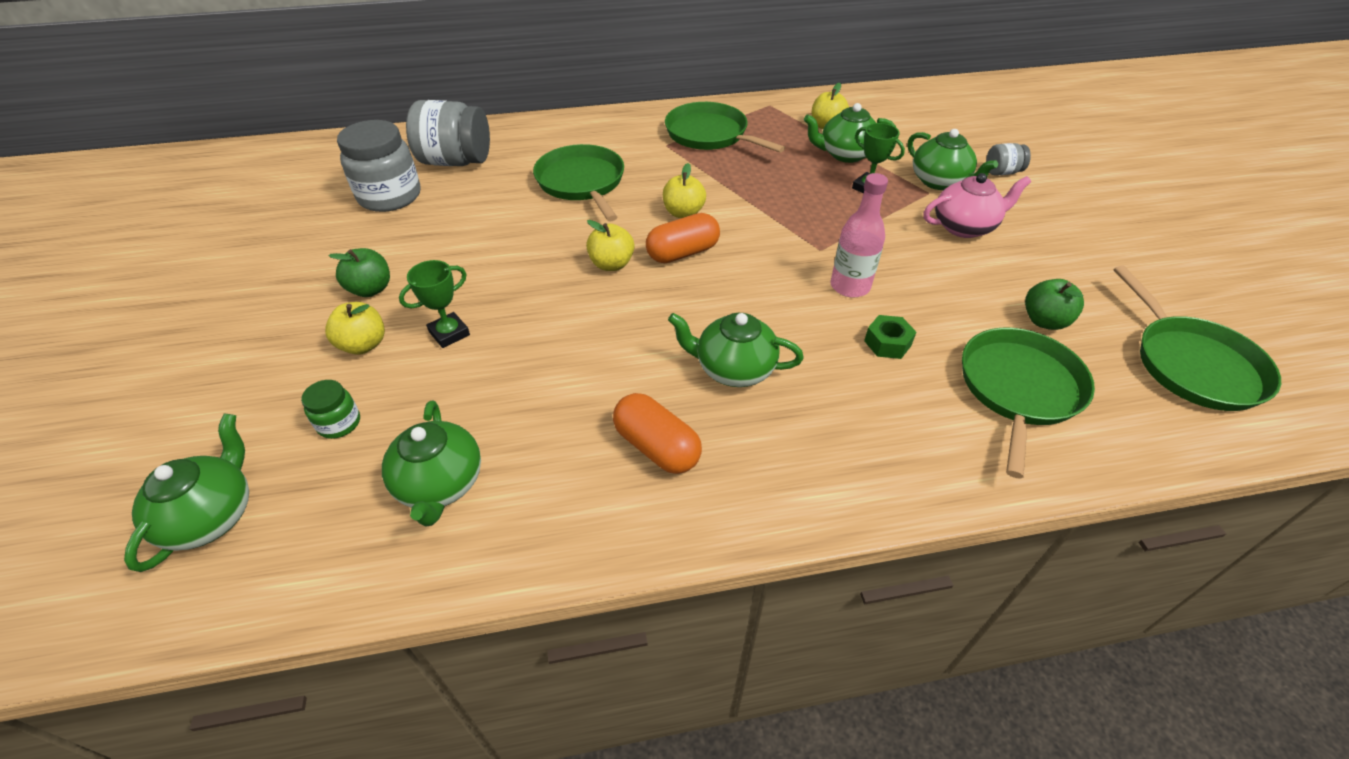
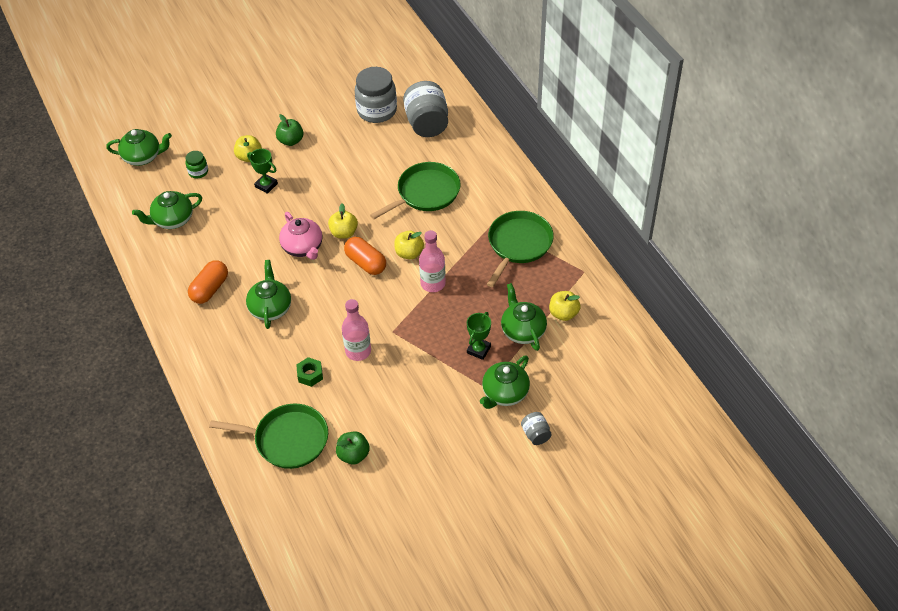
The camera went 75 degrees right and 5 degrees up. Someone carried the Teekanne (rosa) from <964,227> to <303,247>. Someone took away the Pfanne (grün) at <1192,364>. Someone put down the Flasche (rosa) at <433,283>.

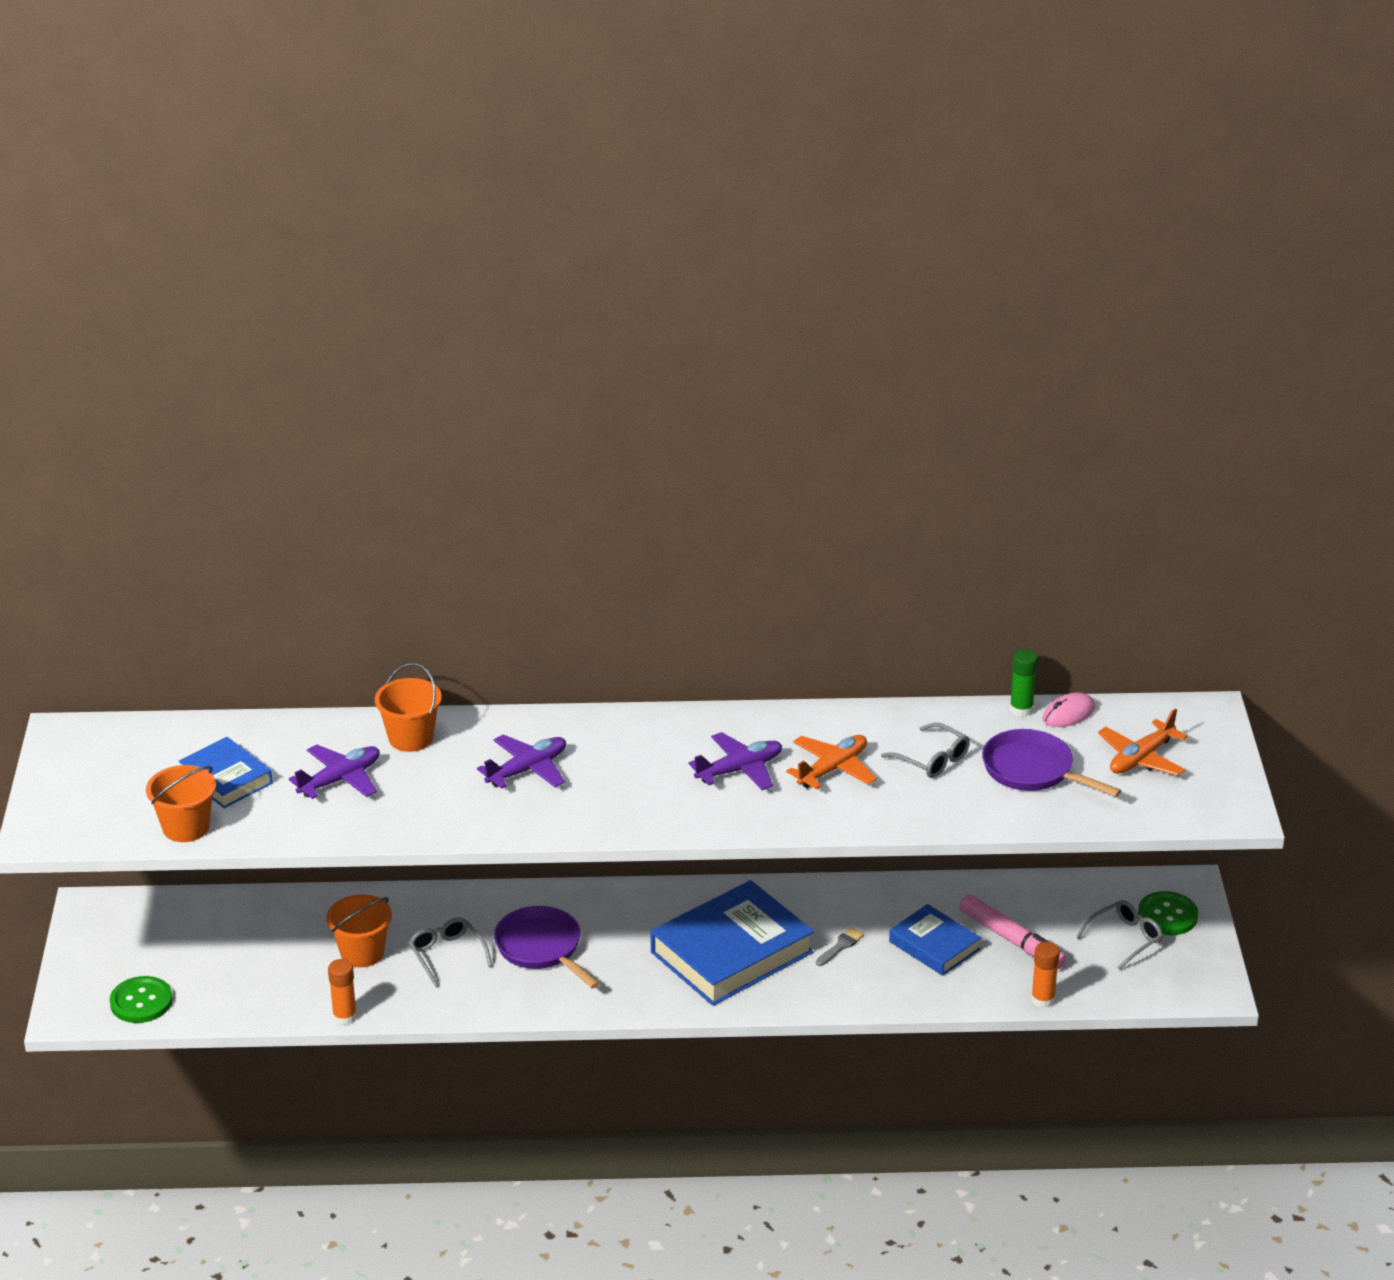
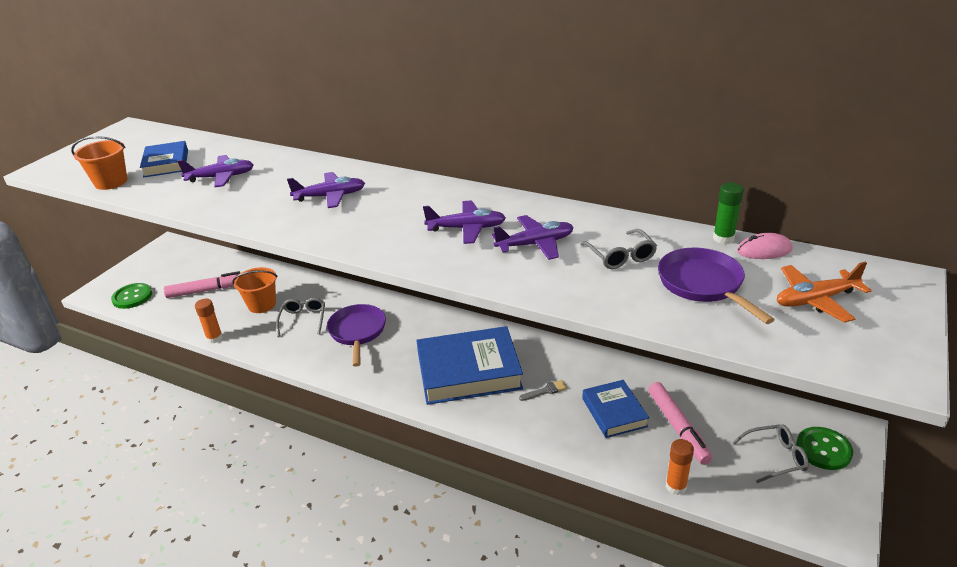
The camera went 30 degrees right and 0 degrees up. Someone took away the Eimer (orange) at <410,738>. Someone repainted the Flugzeug (orange) at <832,769>, which became the Flugzeug (lila) at <535,244>. Someone put down the Filzstift (rosa) at <208,290>.

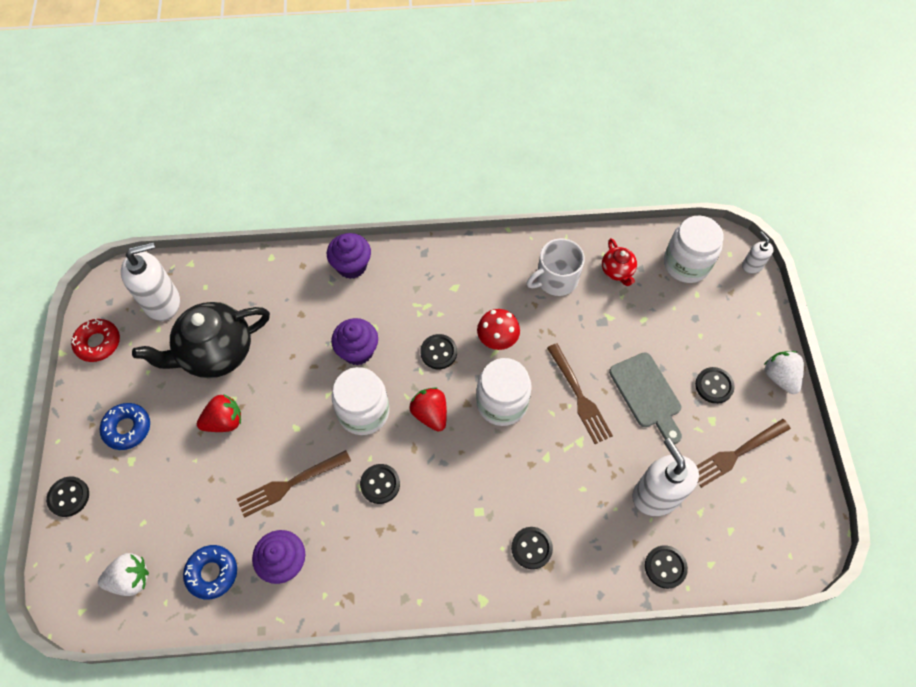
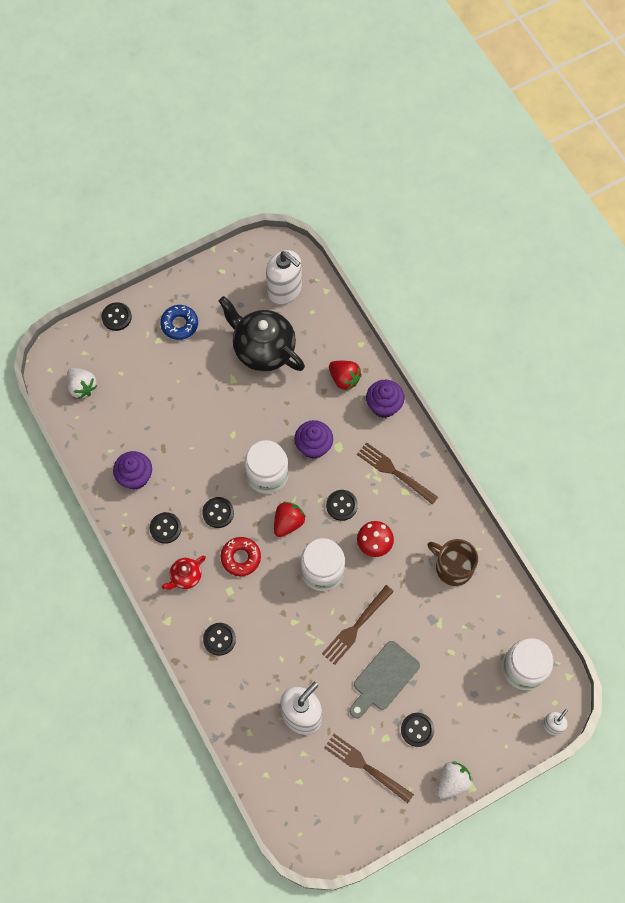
The camera went 65 degrees right and 5 degrees up. Someone carried the Donut (rot) from <98,343> to <241,558>. Someone took away the Donut (blau) at <212,573>. Someone carried the Erdbeere (rot) from <224,421> to <344,379>. Someone carried the Gabel (braun) from <290,484> to <394,472>. Someone repainted the Tasse (weiß) at <556,279>, which became the Tasse (braun) at <453,567>. Someone carried the Teekanne (rot) from <617,271> to <185,577>. Someone carried the Knopf (schwarz) from <665,567> to <165,528>.

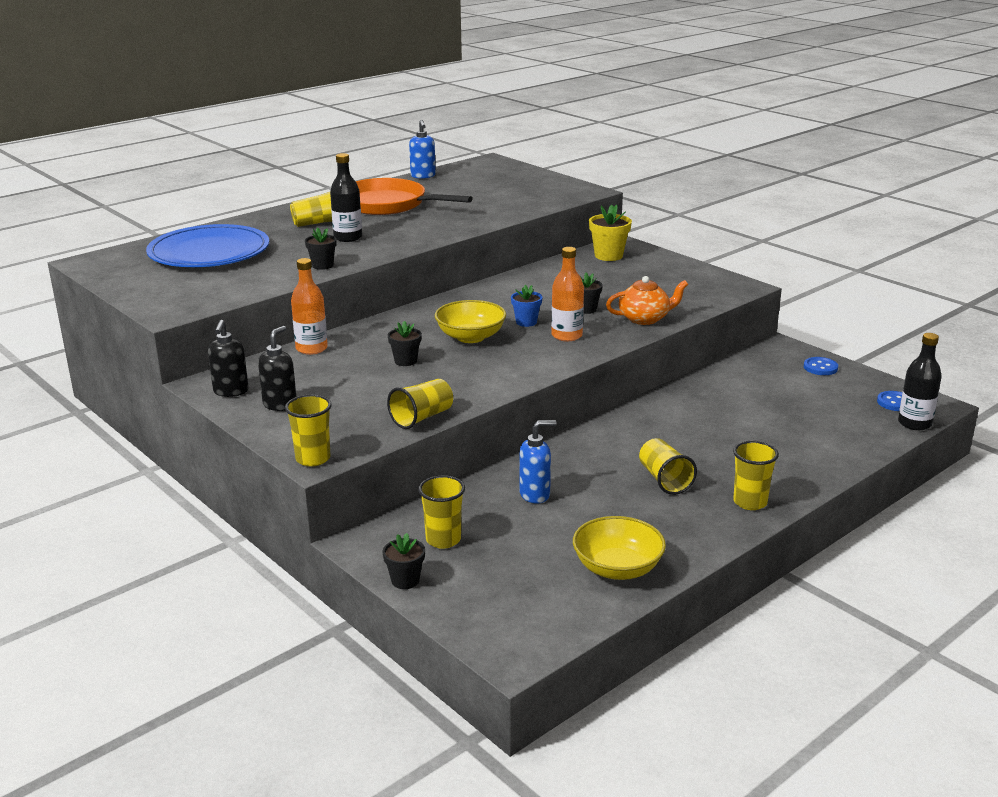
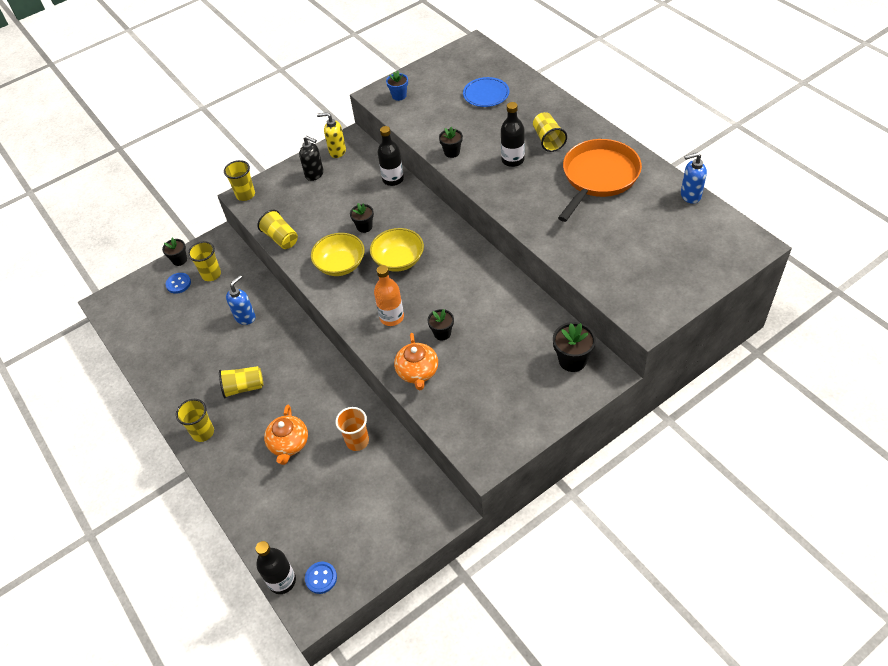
The camera went 100 degrees right and 25 degrees up. Someone scaled the Teller (blau) at <209,252> by 0.53. Someone repainted the Seifenspender (schwarz) at <231,392>, which became the Seifenspender (gelb) at <337,151>. Someone repainted the Flasche (orange) at <311,349>, which became the Flasche (schwarz) at <393,179>. Someone carried the Blumentopf (blau) from <526,322> to <399,96>. Someone rotated the Seifenspender (blau) at <535,495> by 135 degrees counterclockwise. Someone carried the Schüssel (gelb) from <617,568> to <340,265>. Someone repainted the Blumentopf (gelb) at <608,256>, which became the Blumentopf (schwarz) at <572,360>. Someone carried the Knopf (blau) from <820,367> to <178,284>. Someone put down the Teekanne (orange) at <289,444>. Someone put down the Becher (orange) at <357,441>.

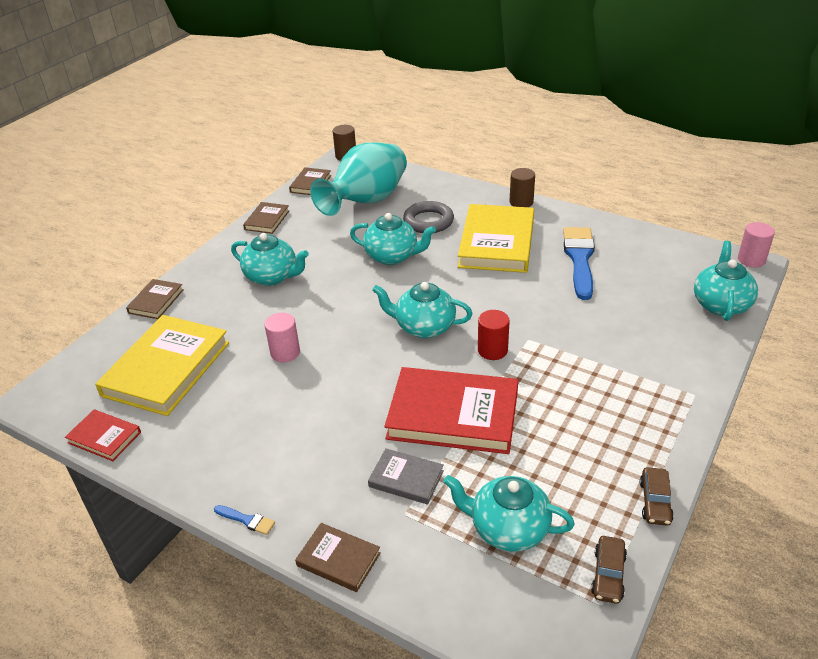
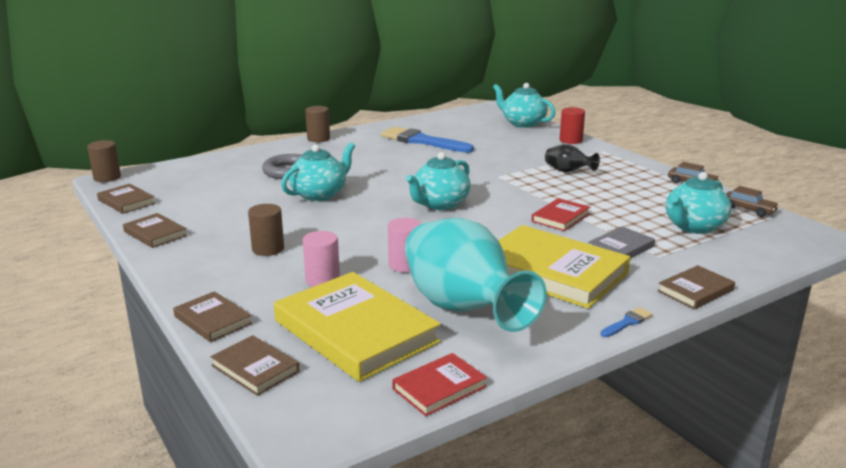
The camera went 65 degrees left and 15 degrees down. Someone swapped the Teekanne (türkis) at <272,277> for the Vollzylinder (braun) at <268,249>. Someone carried the Vase (türkis) from <366,201> to <463,309>. Someone scaled the Buch (rot) at <453,415> by 0.49. Someone carried the Buch (gelb) from <496,243> to <552,272>. Someone carried the Vollzylinder (rot) from <492,350> to <571,140>. Someone carried the Vollzylinder (rosa) from <751,260> to <322,280>. Someone put down the Buch (braun) at <255,369>. Someone put down the Vase (schwarz) at <568,172>.

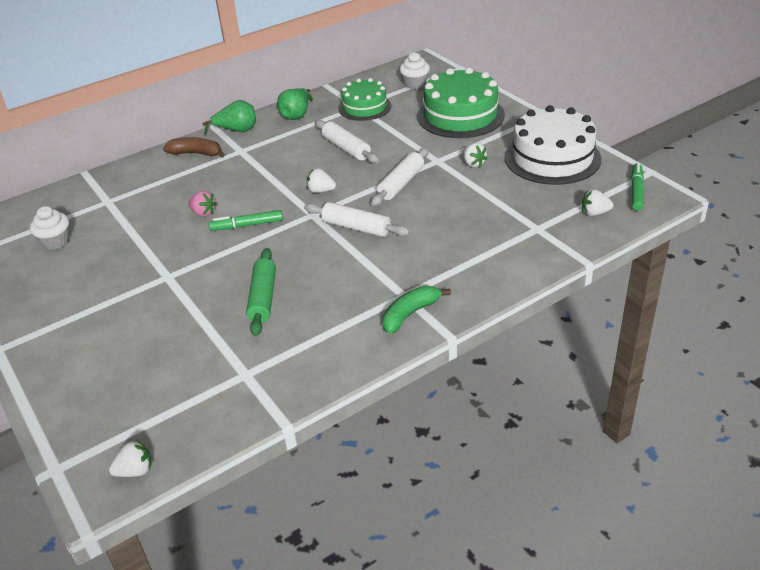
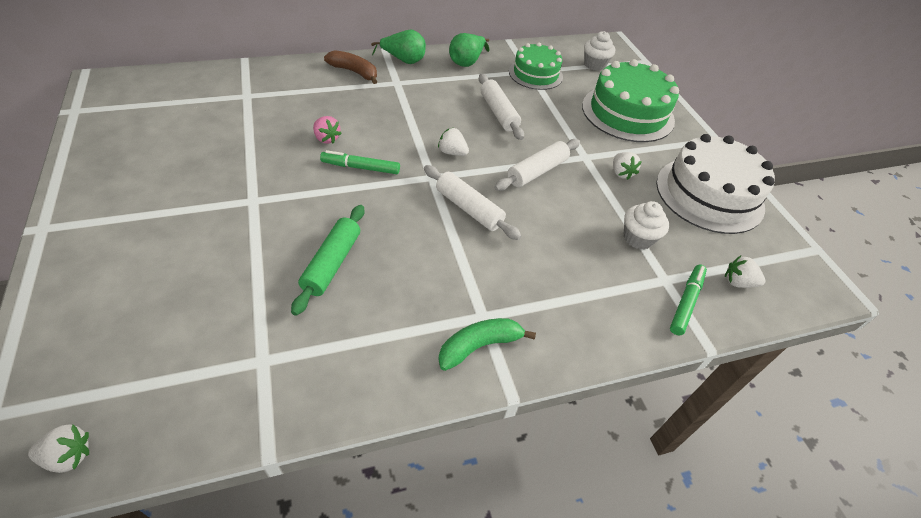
The camera went 10 degrees right and 10 degrees up. Someone carried the Muffin (weiß) from <56,241> to <638,238>. Someone carried the Filzstift (grün) from <636,191> to <686,302>.

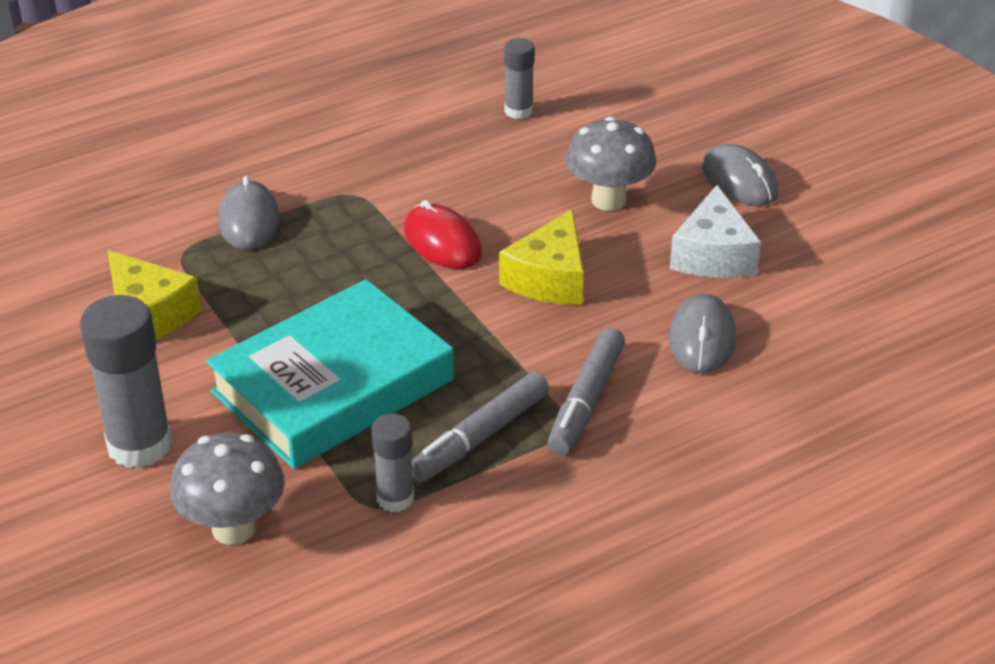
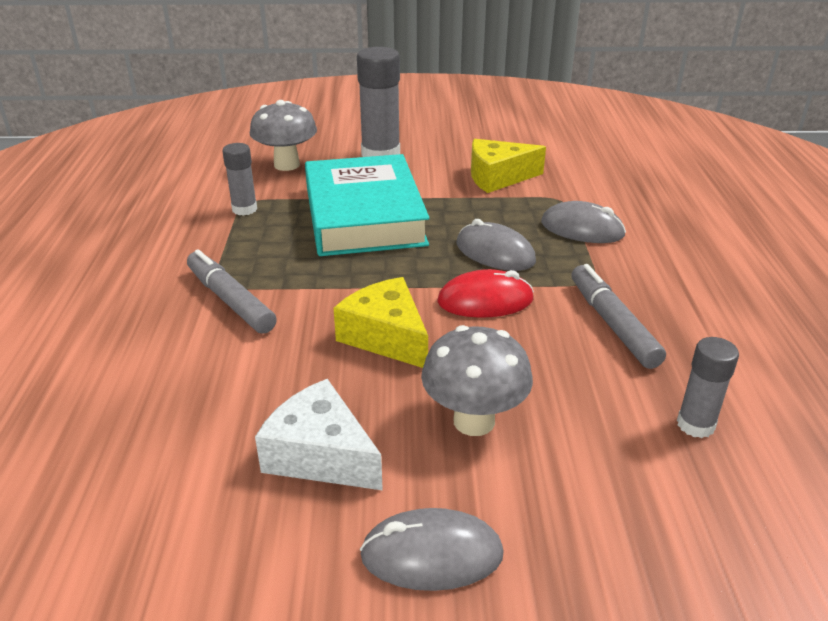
The camera went 120 degrees right and 5 degrees down. Someone carried the Filzstift (grau) from <480,437> to <612,324>. Someone carried the Computermaus (grau) from <701,339> to <495,253>.

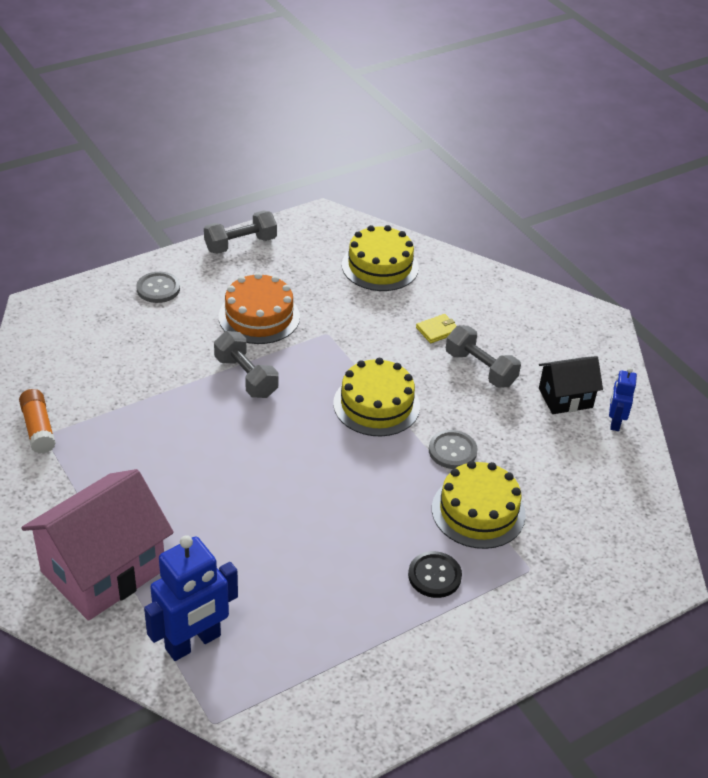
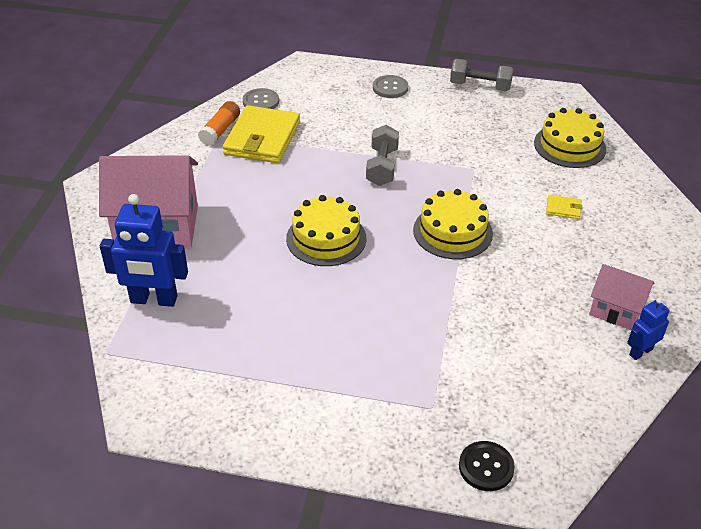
The camera went 45 degrees right and 0 degrees up. Someone took away the Kuchen (orange) at <259,316>. Someone carried the Knopf (schwarz) from <434,576> to <486,467>. Someone carried the Knopf (grau) from <452,451> to <261,101>. Someone carried the Kuchen (gelb) from <478,511> to <326,238>. Someone took away the Hantel (grau) at <480,369>. Someone repainted the Haus (schwarz) at <565,398>, which became the Haus (rosa) at <616,310>. Someone put down the Geldbörse (gelb) at <262,138>.

